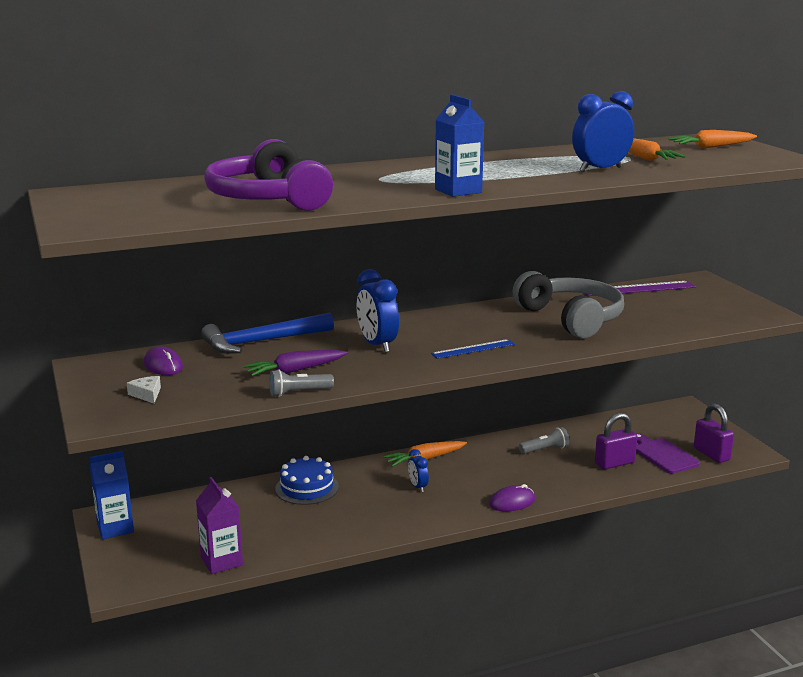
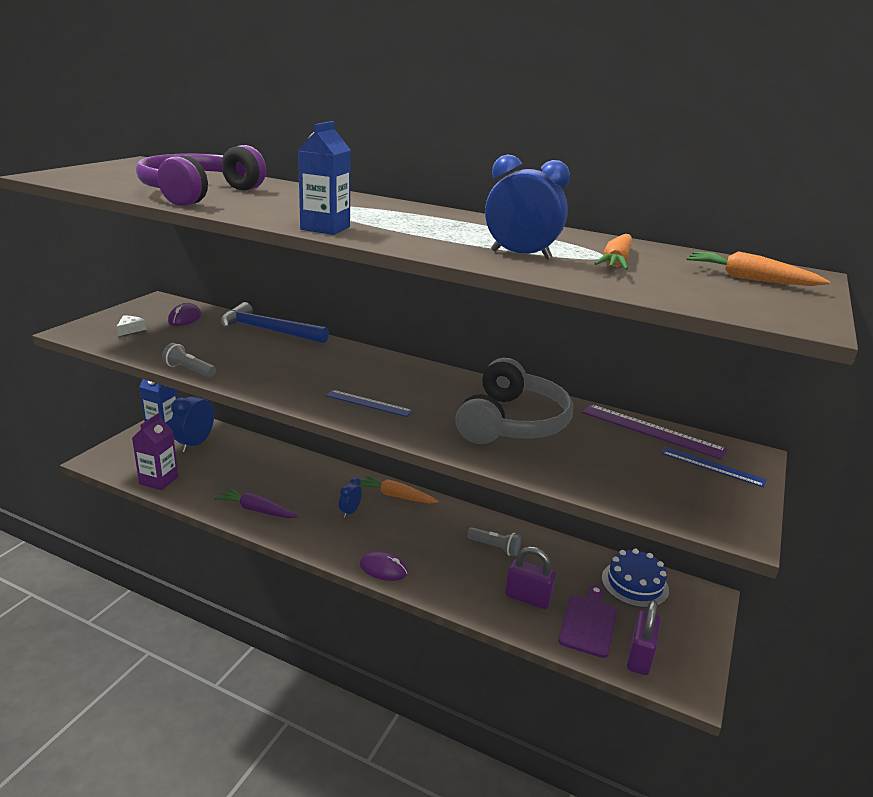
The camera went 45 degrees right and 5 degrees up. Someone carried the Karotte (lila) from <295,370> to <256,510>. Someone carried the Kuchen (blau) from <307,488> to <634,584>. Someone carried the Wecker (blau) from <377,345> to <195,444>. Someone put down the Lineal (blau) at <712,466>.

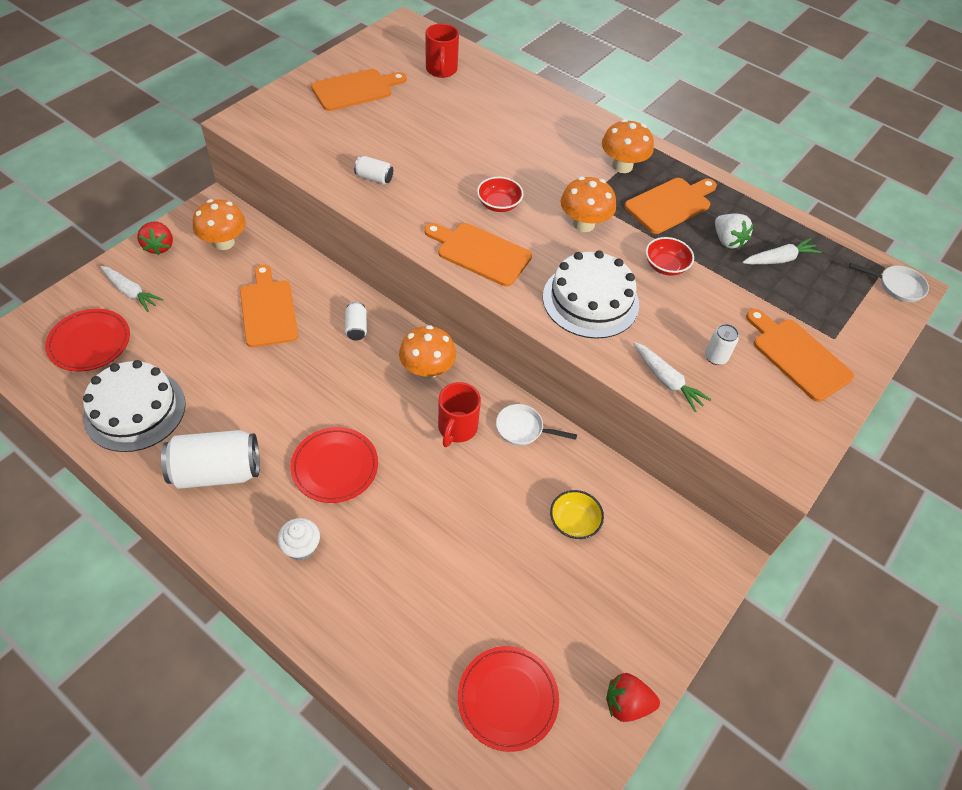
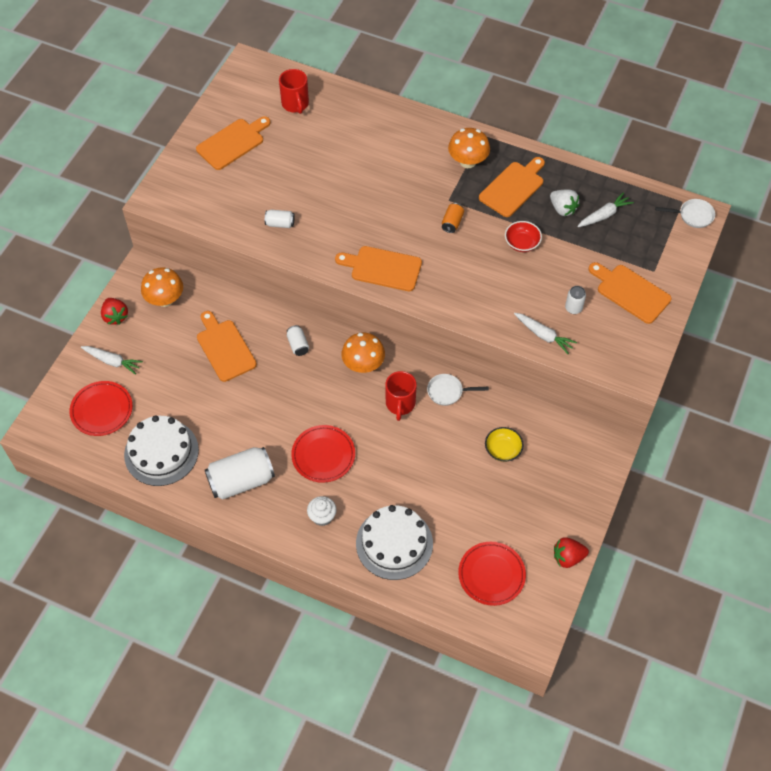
The camera went 10 degrees left and 5 degrees up. Someone took away the Schüssel (rot) at <499,204>. Someone carried the Kuchen (weiß) from <590,300> to <394,543>. Someone swapped the Pilz (orange) at <583,224> for the Dose (orange) at <452,223>.

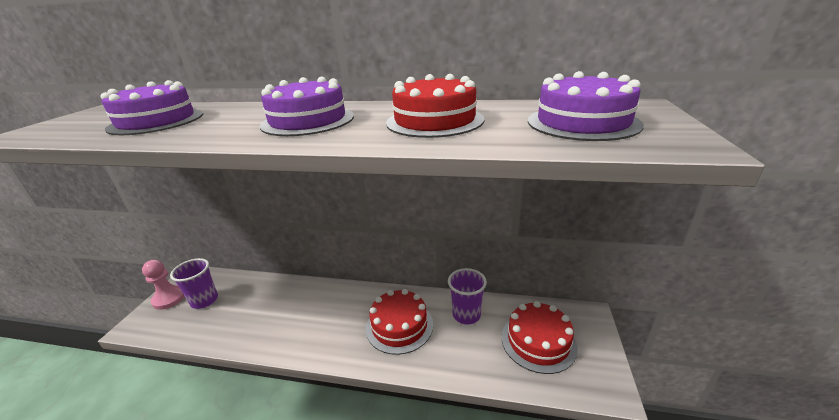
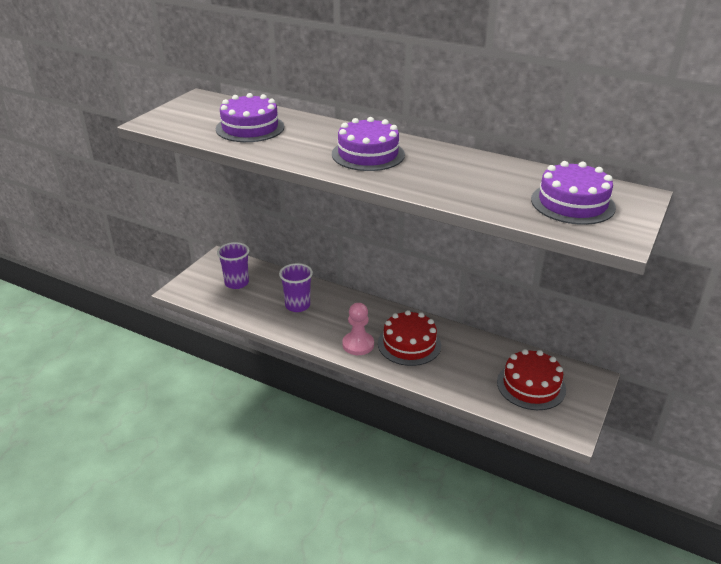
The camera went 15 degrees right and 5 degrees up. Someone carried the Bauer (rosa) from <169,298> to <358,344>. Someone took away the Kuchen (rot) at <435,121>. Someone carried the Becher (lila) from <466,315> to <297,305>.

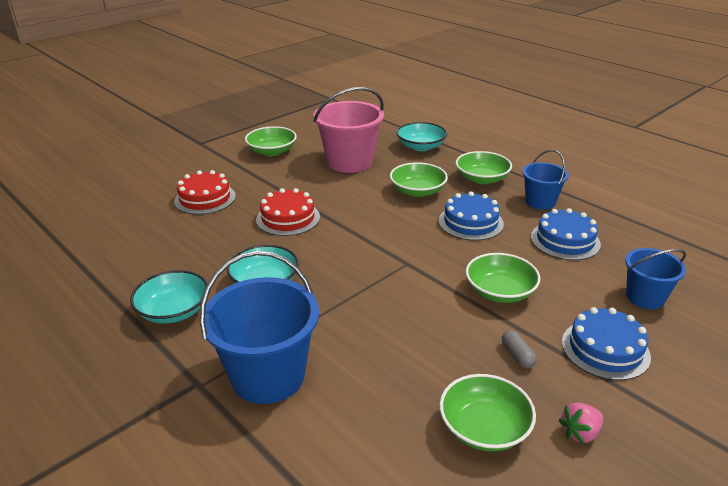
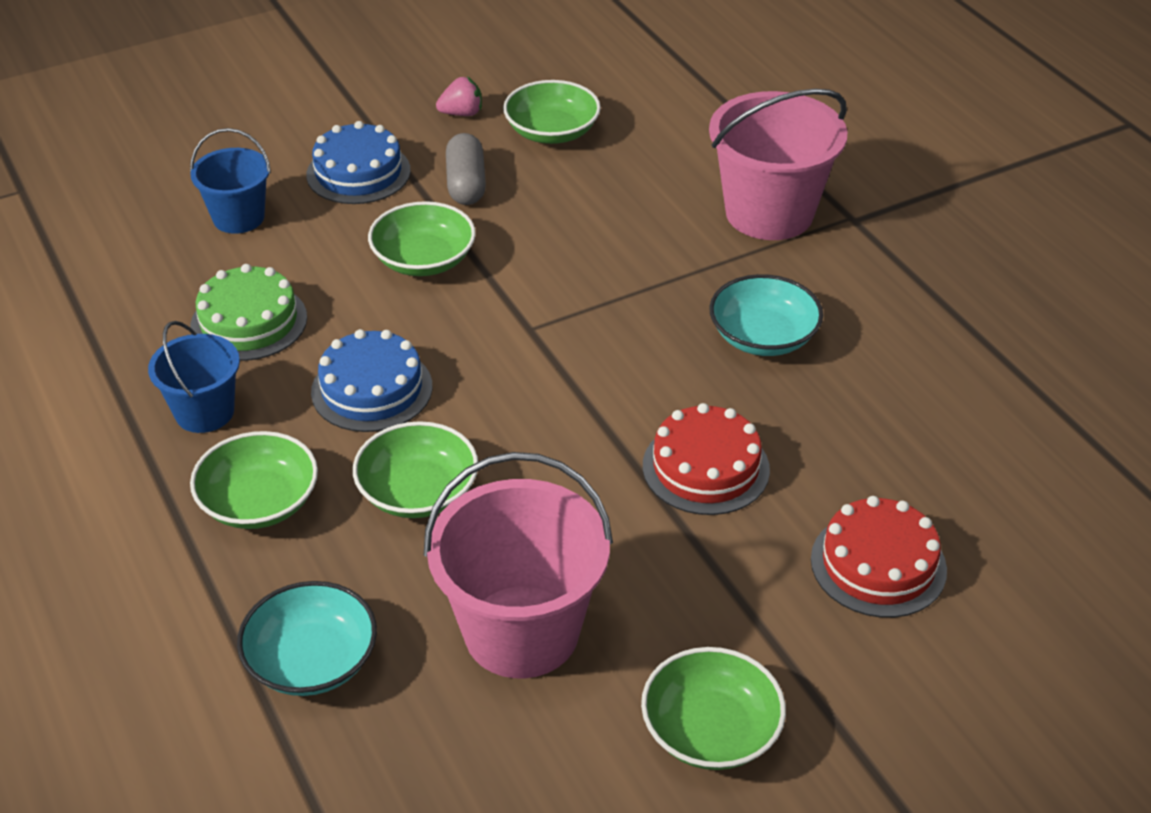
The camera went 165 degrees left and 10 degrees up. Someone took away the Schüssel (türkis) at <173,311>. Someone repainted the Eimer (blau) at <268,376>, which became the Eimer (rosa) at <769,213>. Someone scaled the Kapsel (grau) at <517,355> by 1.62. Someone repainted the Kuchen (blau) at <565,240>, which became the Kuchen (grün) at <249,322>.

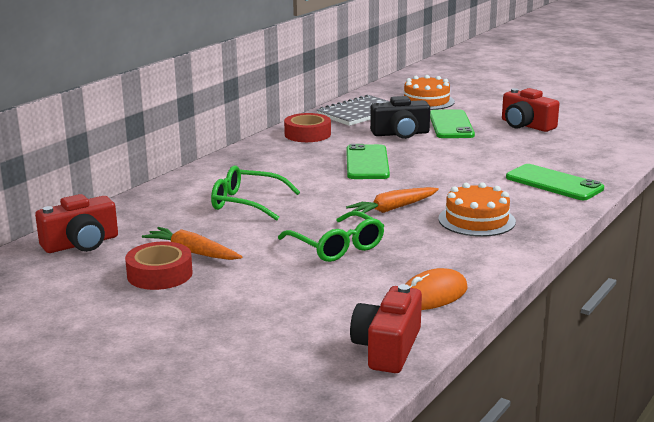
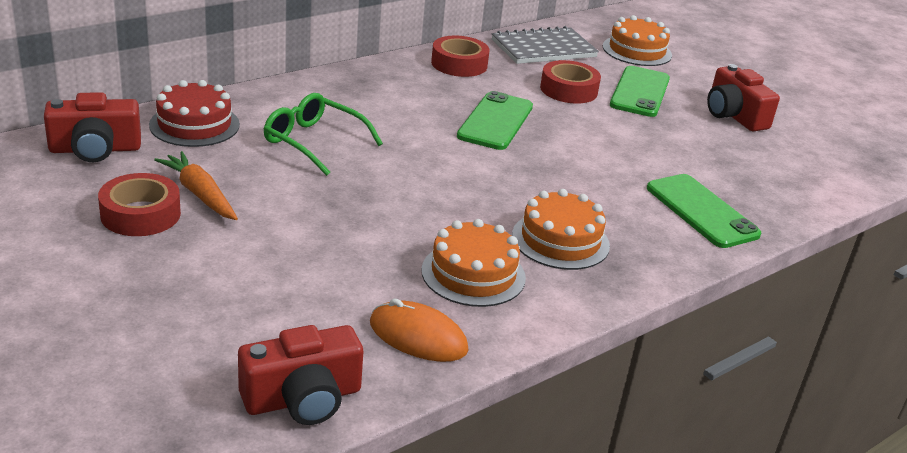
The camera went 15 degrees right and 10 degrees up. Someone took away the Brille (grün) at <336,246>. Someone took away the Karotte (orange) at <393,208>. Someone rotated the Kamera (rot) at <387,348> by 150 degrees counterclockwise. Someone swapped the Kamera (schwarz) at <400,134> for the Klebeband (rot) at <568,90>. Someone rotated the Computermaus (orange) at <432,295> by 45 degrees clockwise. Someone put down the Kuchen (rot) at <194,125>. Someone put down the Kuchen (orange) at <473,274>.

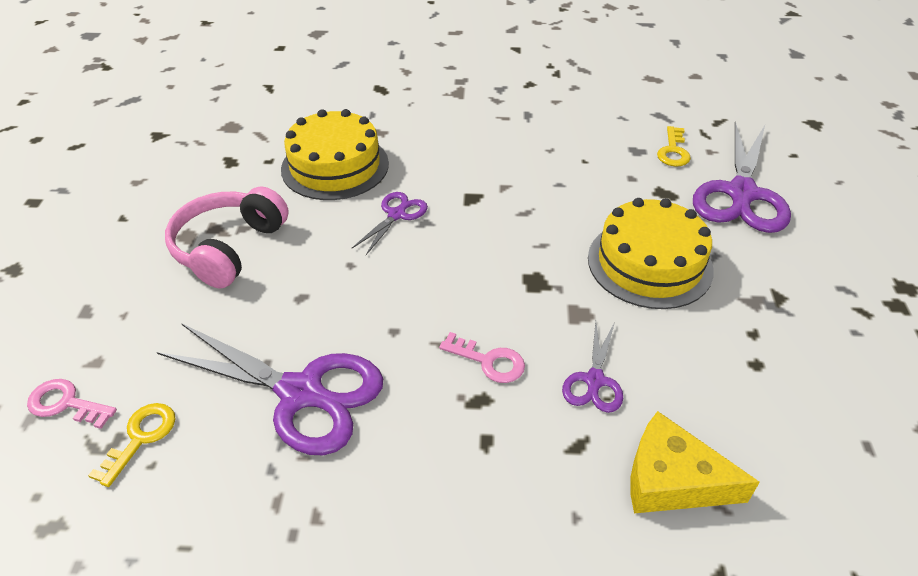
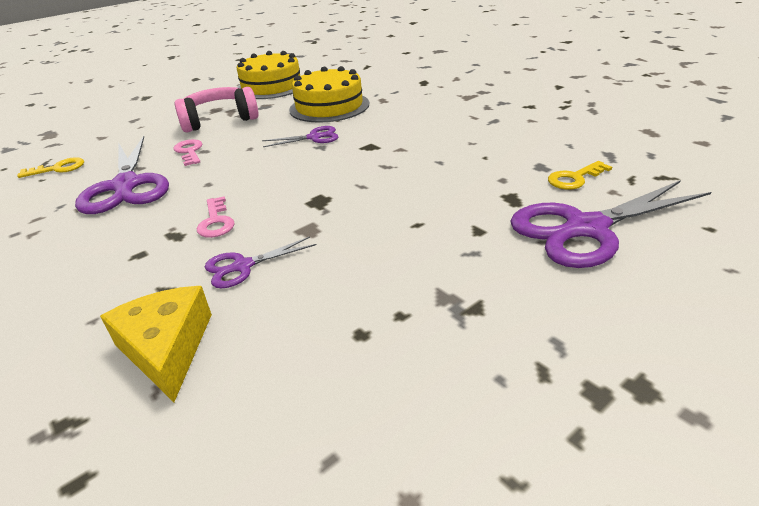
The camera went 50 degrees right and 10 degrees down. Someone carried the Schlüssel (rosa) from <66,403> to <189,151>. Someone carried the Kuchen (gelb) from <649,263> to <271,86>.

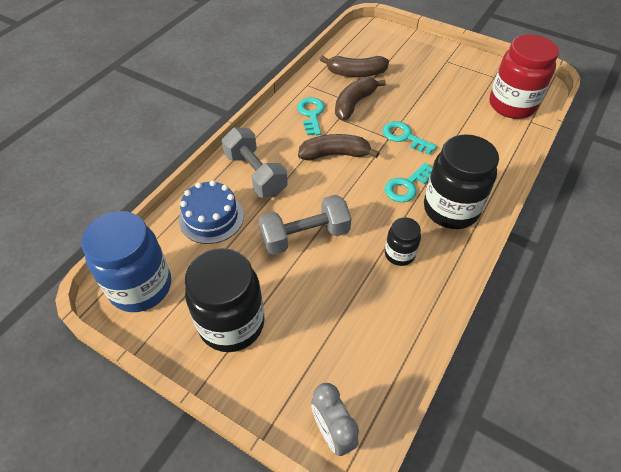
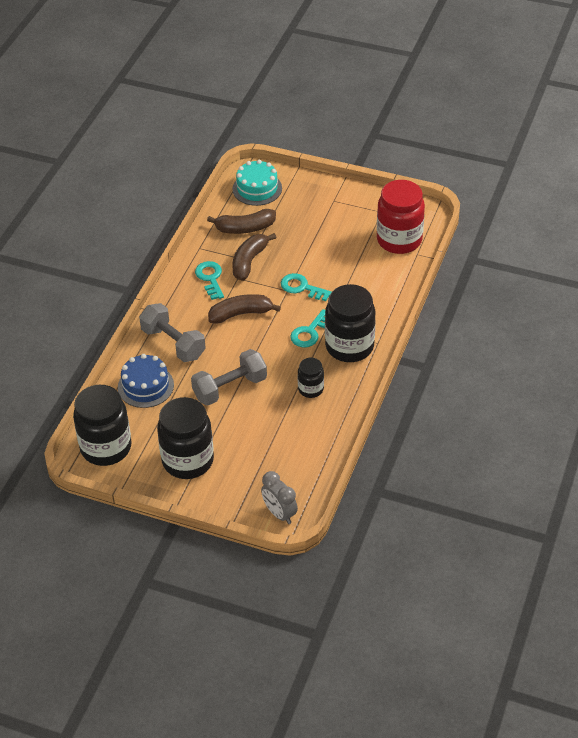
The camera went 10 degrees left and 5 degrees down. Someone repainted the Einmachglas (blau) at <141,287>, which became the Einmachglas (schwarz) at <106,447>. Someone put down the Kuchen (türkis) at <257,188>.

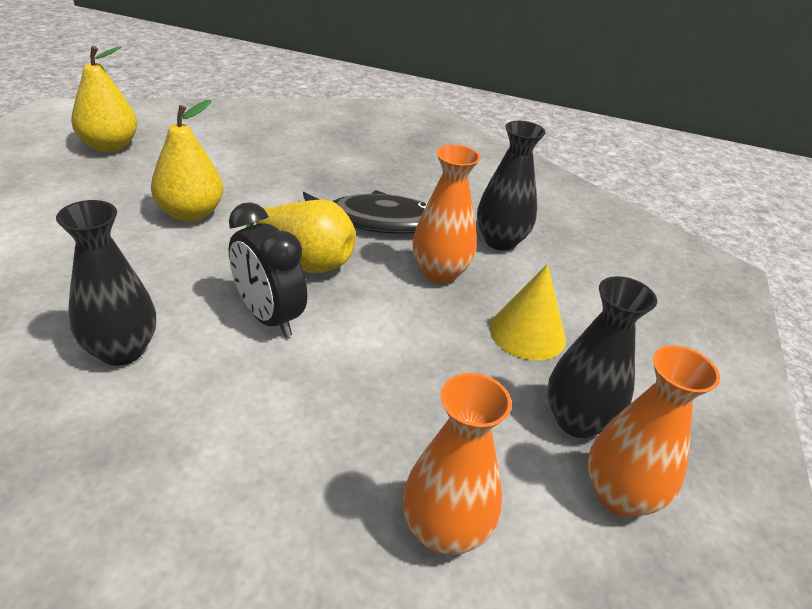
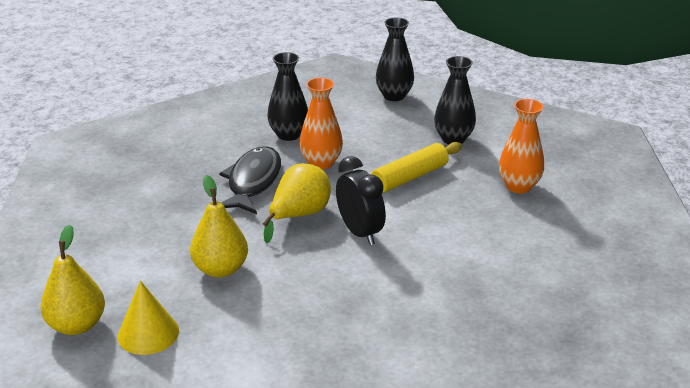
The camera went 75 degrees left and 5 degrees down. Someone carried the Vase (schwarz) from <122,350> to <394,96>. Someone rotated the Wecker (schwarz) at <269,317> by 90 degrees counterclockwise. Someone carried the Kegel (gelb) from <527,333> to <148,333>. Someone took away the Vase (orange) at <620,495>. Someone put down the Nudelholz (gelb) at <409,177>.

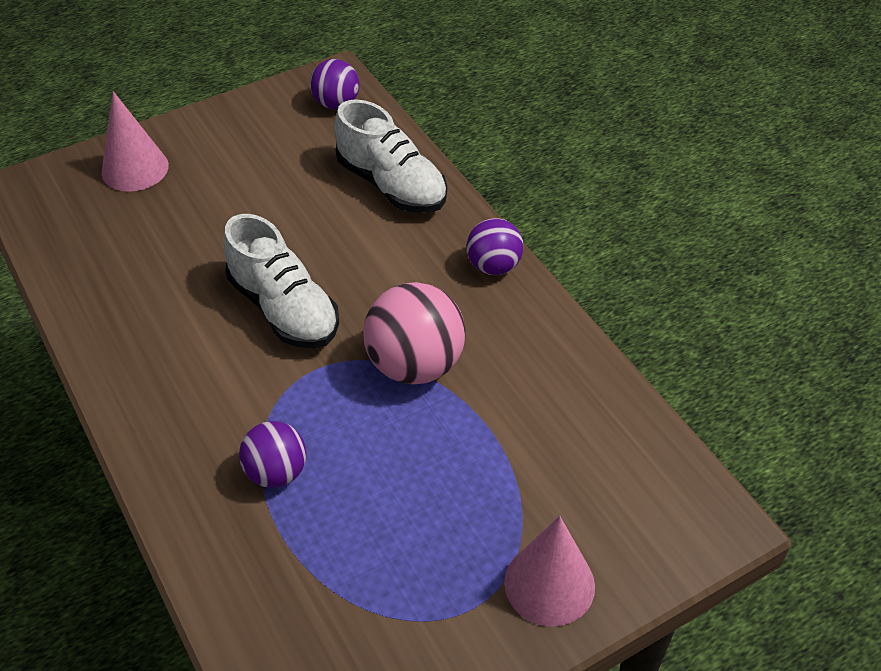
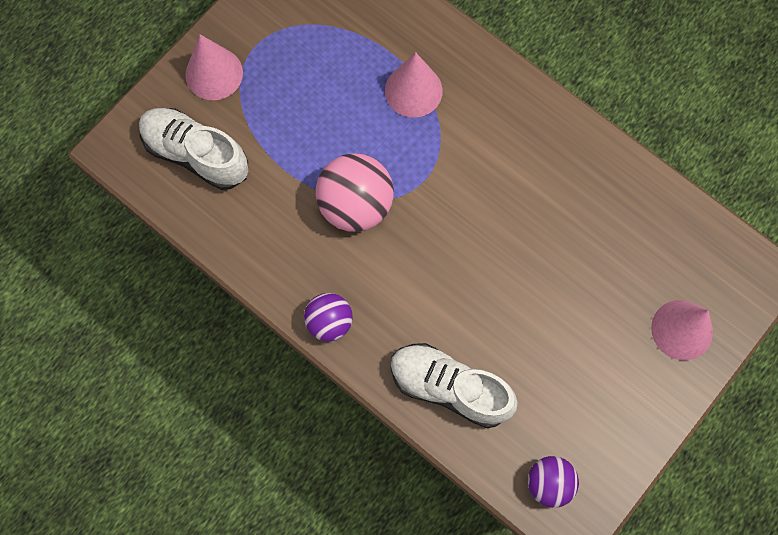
The camera went 160 degrees right and 25 degrees up. Someone carried the Schuh (weiß) from <284,309> to <196,154>. Someone swapped the Ball (lila) at <276,472> for the Kegel (rosa) at <413,90>.

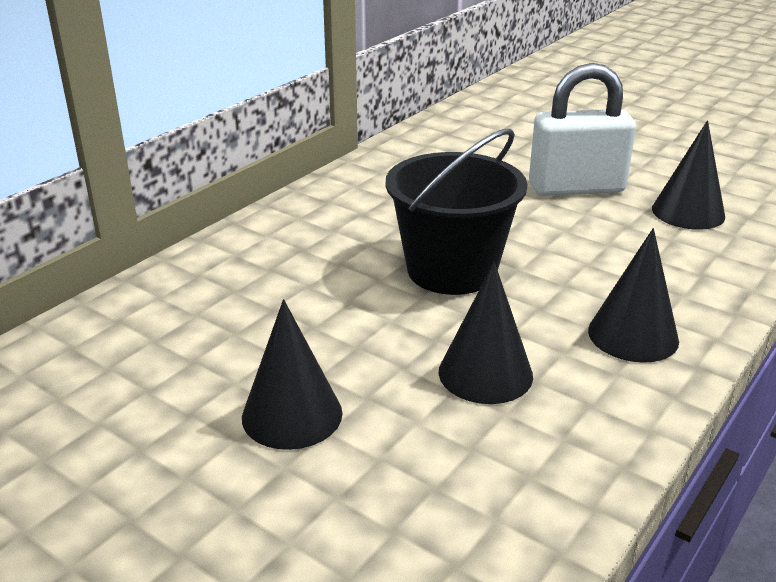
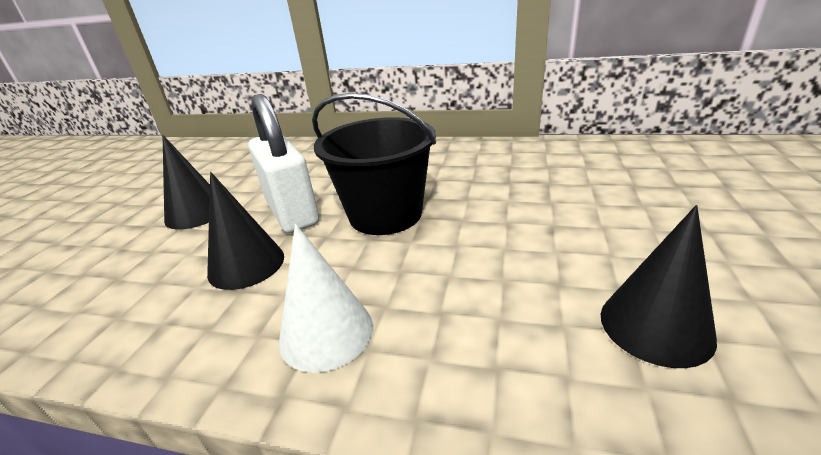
The camera went 70 degrees right and 0 degrees up. Someone carried the Vorhängeschloss (weiß) from <576,188> to <292,212>. Someone repainted the Kegel (schwarz) at <633,335>, which became the Kegel (weiß) at <326,332>.

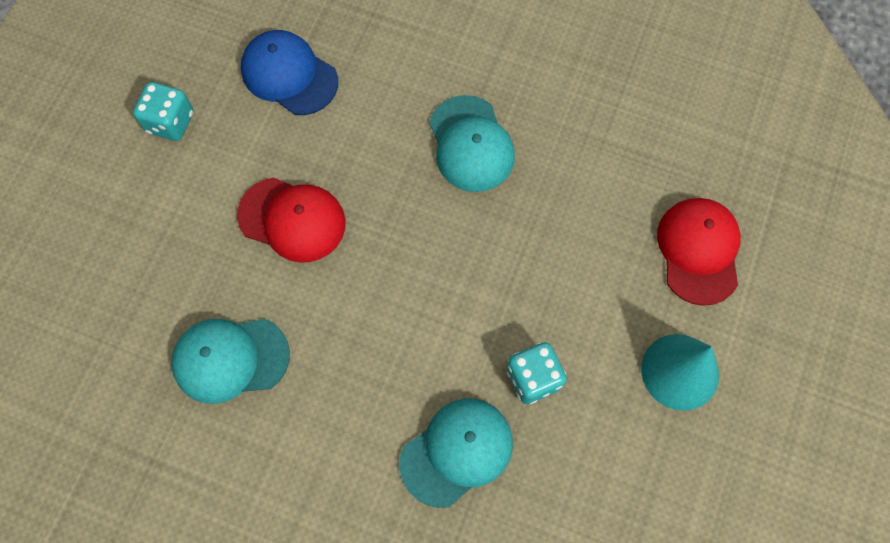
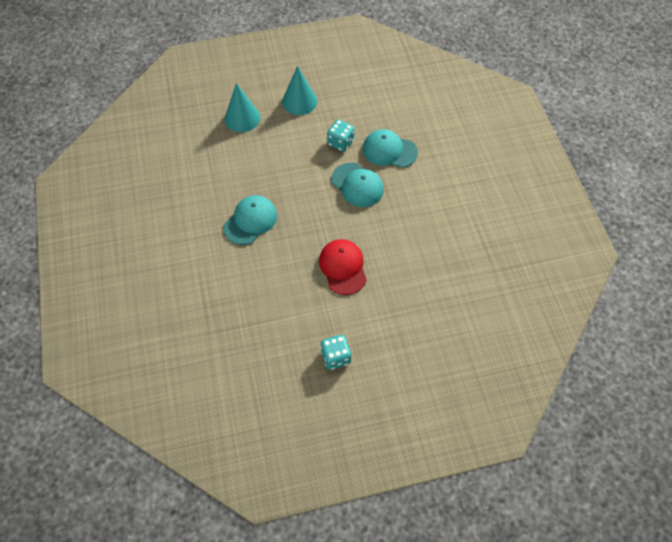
The camera went 125 degrees left and 10 degrees down. Someone carried the Kappe (türkis) from <230,359> to <357,185>. Someone took away the Kappe (blau) at <289,75>. Someone swapped the Kappe (rot) at <699,251> for the Kegel (türkis) at <242,118>.

